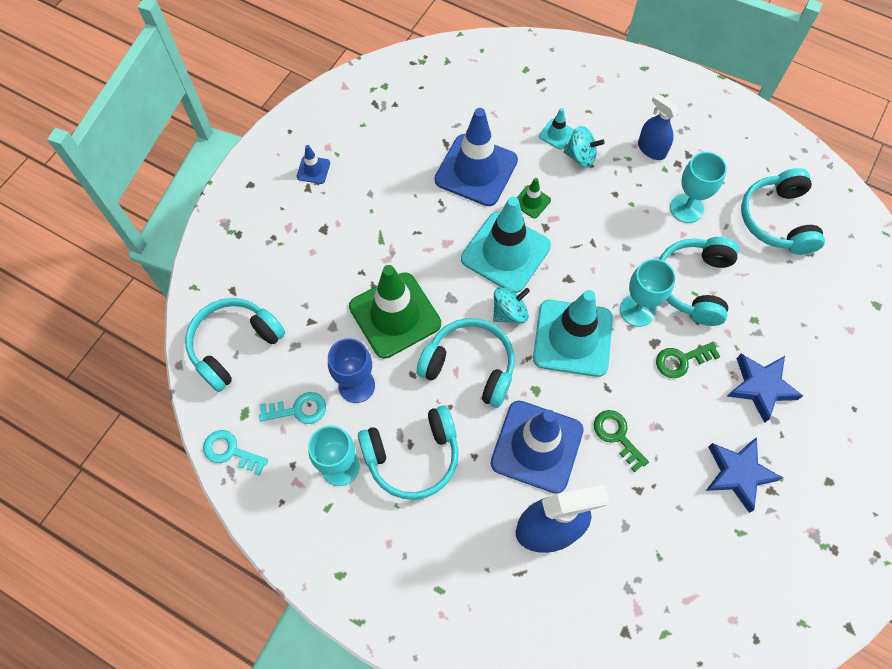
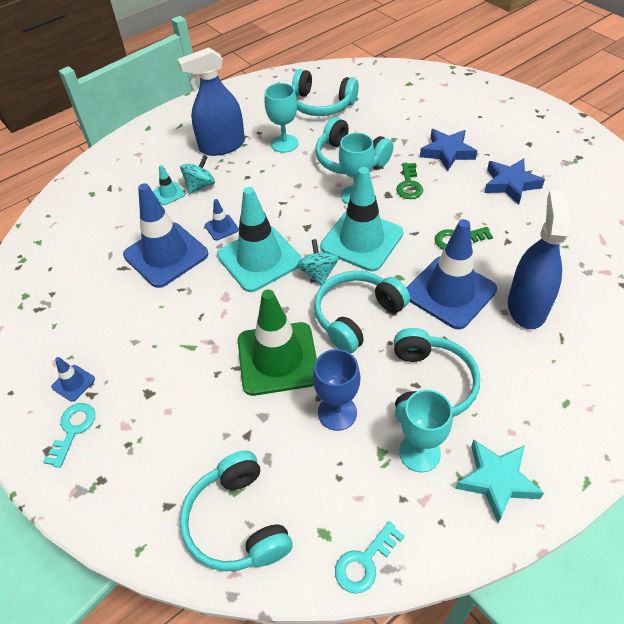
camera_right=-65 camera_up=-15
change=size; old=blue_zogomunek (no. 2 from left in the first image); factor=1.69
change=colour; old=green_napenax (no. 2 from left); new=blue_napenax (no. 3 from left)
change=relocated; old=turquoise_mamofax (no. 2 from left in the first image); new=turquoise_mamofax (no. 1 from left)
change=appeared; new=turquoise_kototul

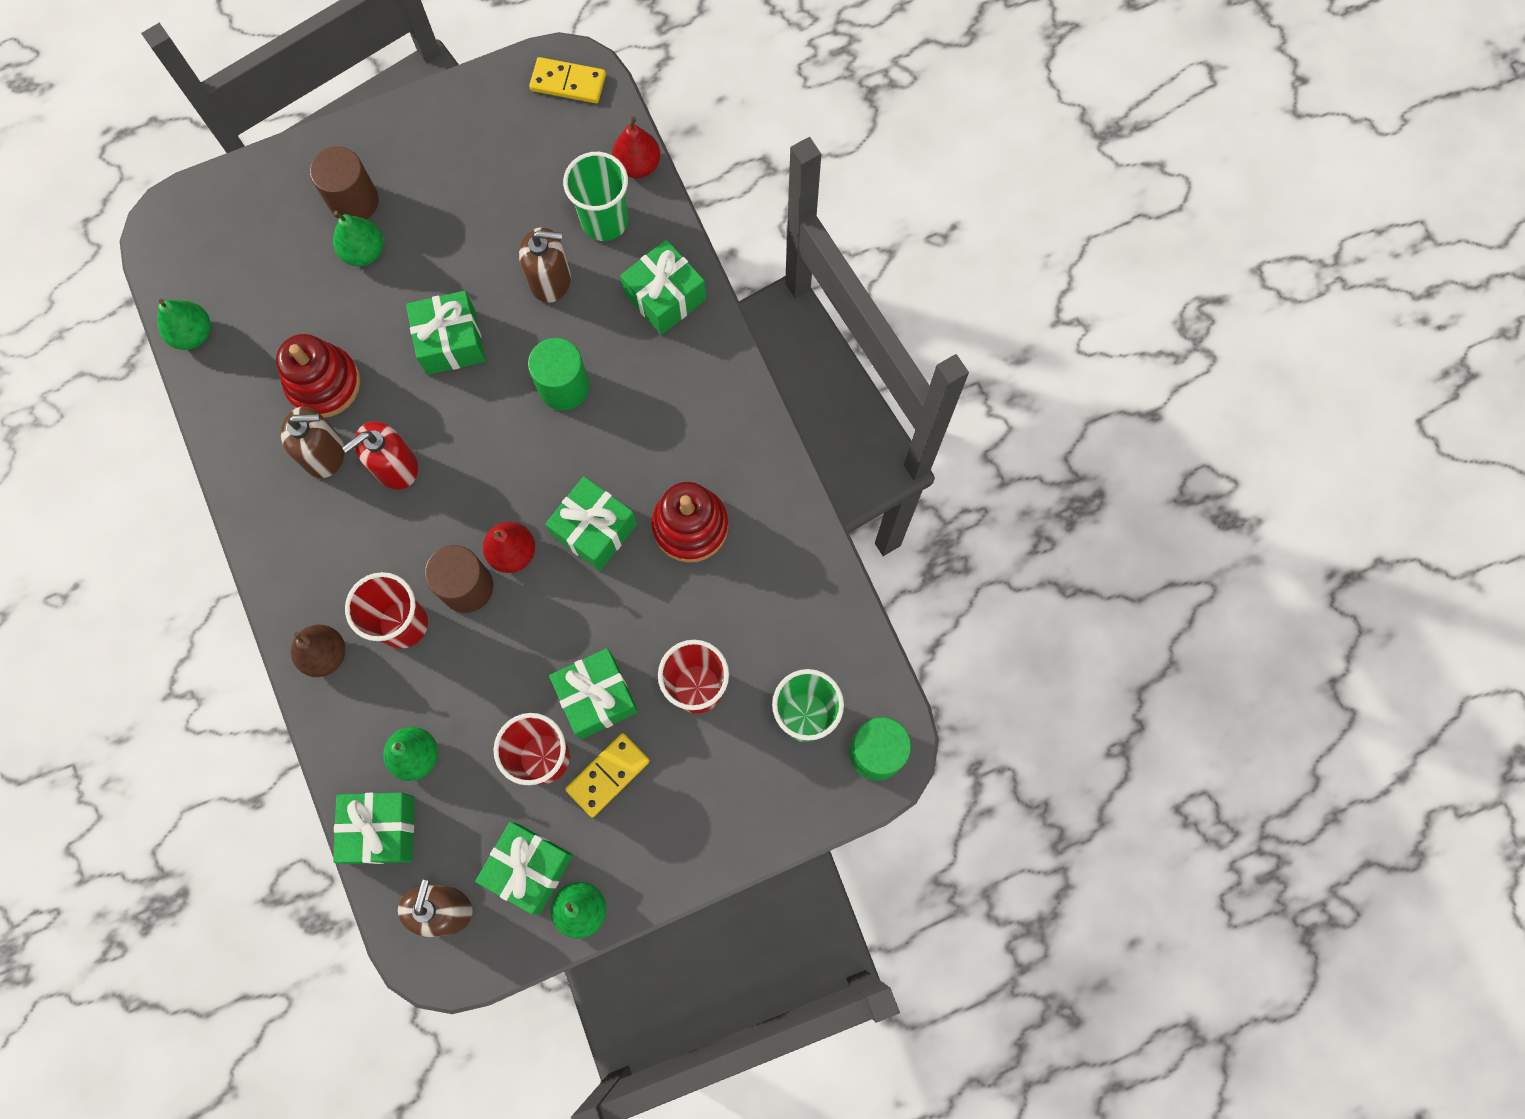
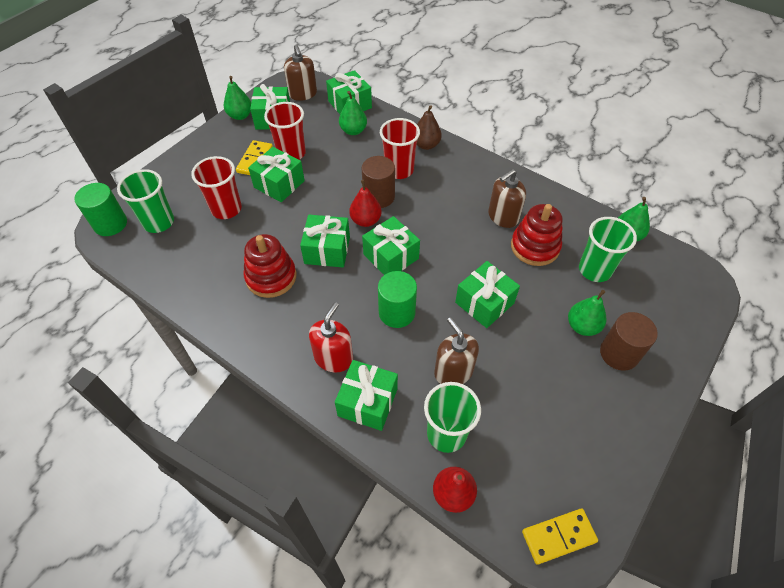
camera_right=150 camera_up=-20
change=spun; old=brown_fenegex (no. 3 from left in the first image); degrees=90
change=relocated; old=red_fenegex
change=appeared; new=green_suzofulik (no. 6 from left)
change=appeared; new=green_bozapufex (no. 3 from left)

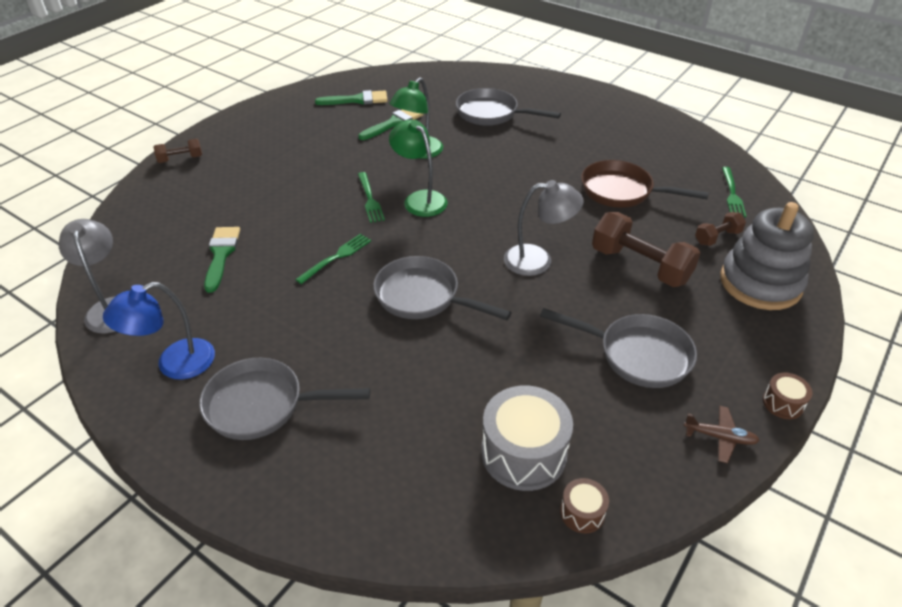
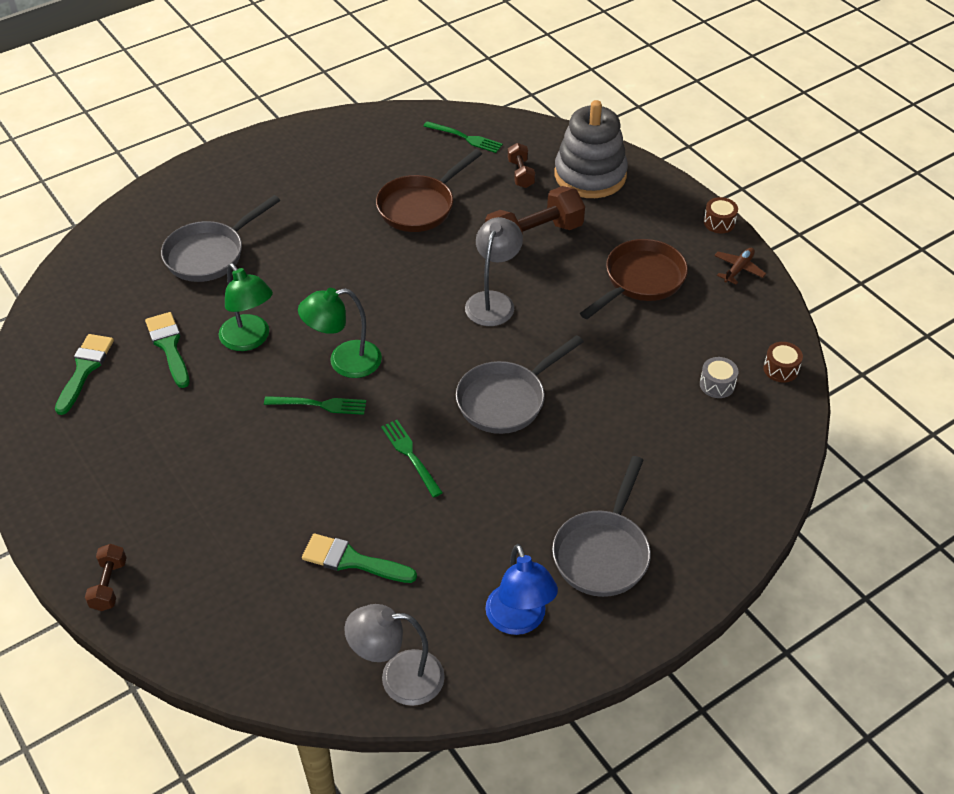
camera_right=-70 camera_up=5
change=colour; old=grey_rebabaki (no. 4 from left); new=brown_rebabaki (no. 2 from left)
change=size; old=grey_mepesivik; factor=0.49

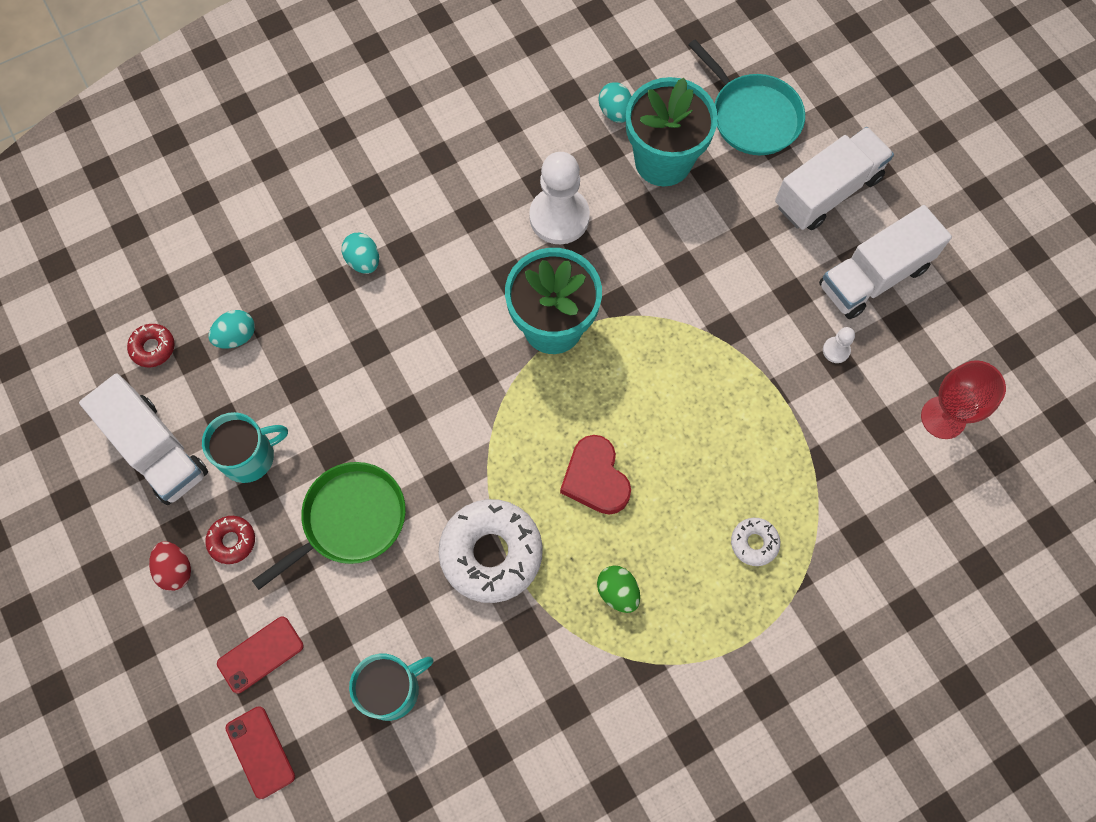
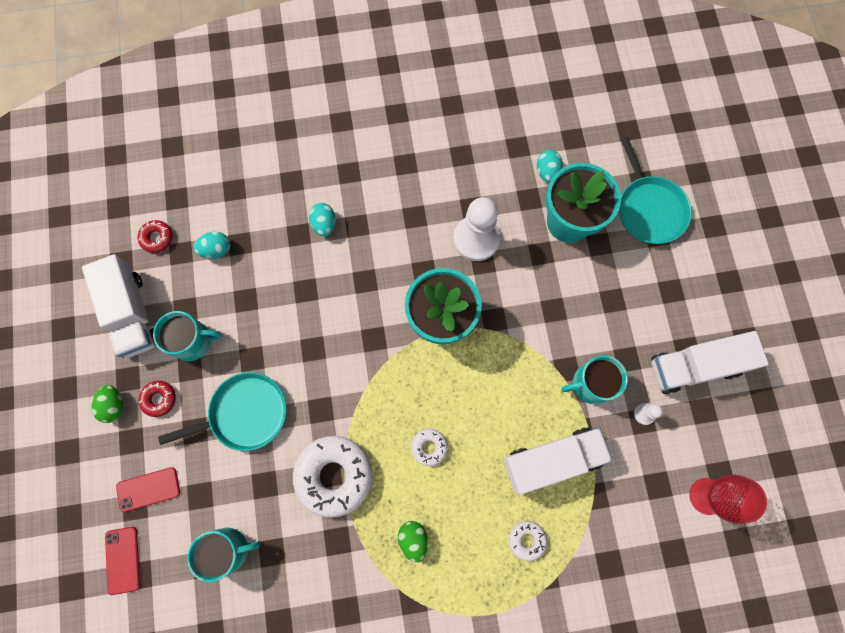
camera_right=20 camera_up=5
change=relocated; old=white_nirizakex (no. 2 from left)
change=exchanged; old=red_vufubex; new=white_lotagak (no. 2 from left)
change=colour; old=green_rebabaki; new=turquoise_rebabaki (no. 1 from left)
change=colour; old=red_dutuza; new=green_dutuza (no. 1 from left)
change=appeared; new=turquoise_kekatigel (no. 3 from left)

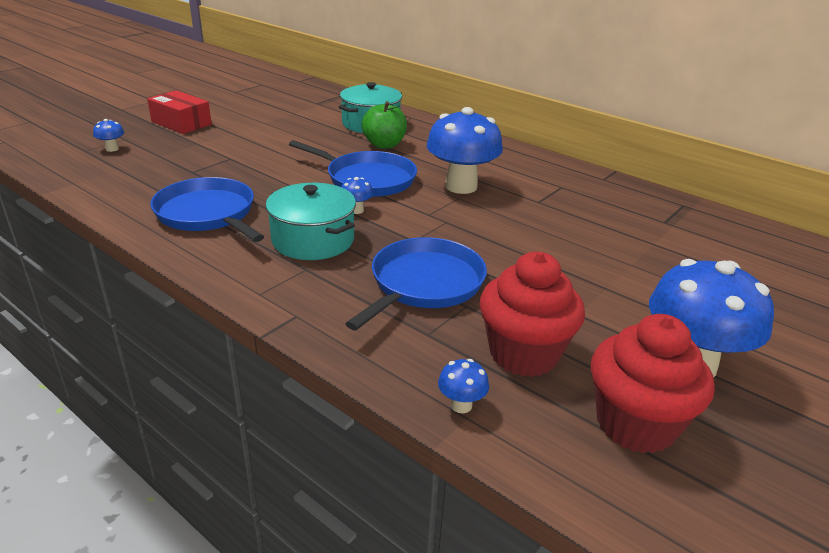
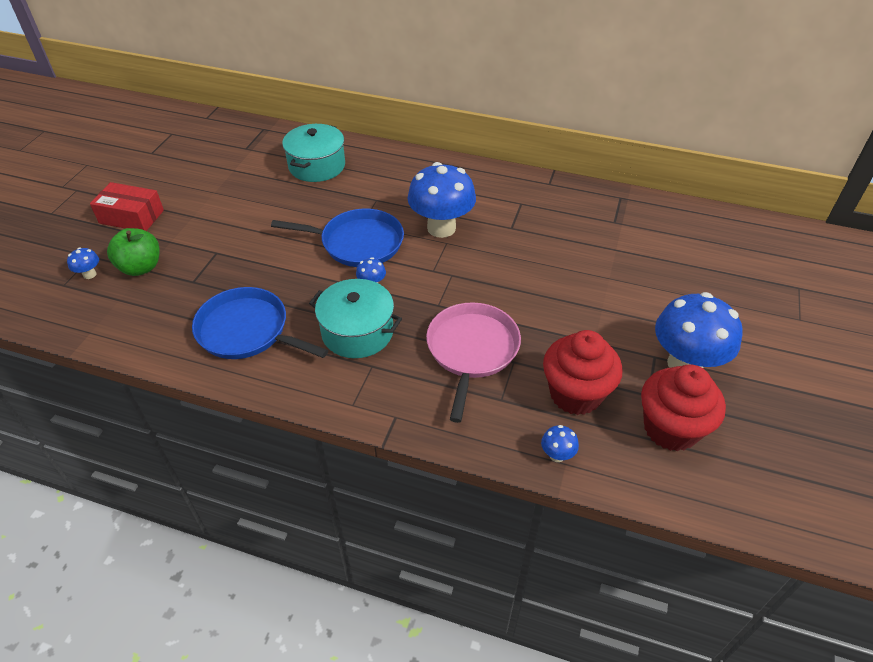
camera_right=-20 camera_up=15
change=relocated; old=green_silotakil
change=colour; old=blue_rebabaki (no. 3 from left); new=pink_rebabaki

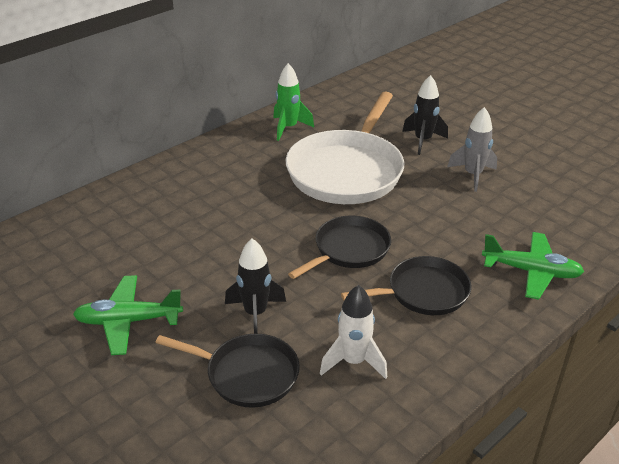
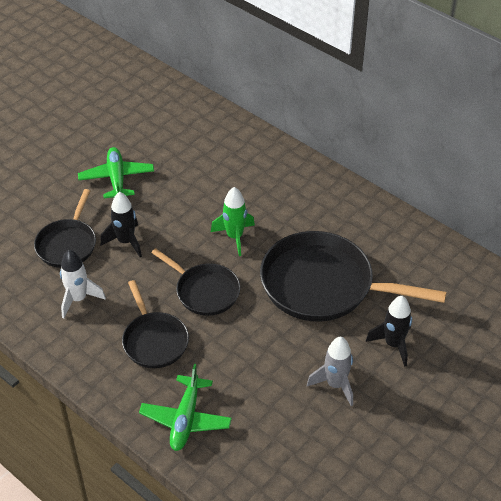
camera_right=85 camera_up=10
change=relocated; old=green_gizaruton
change=colour; old=white_rebabaki; new=black_rebabaki (no. 4 from left)

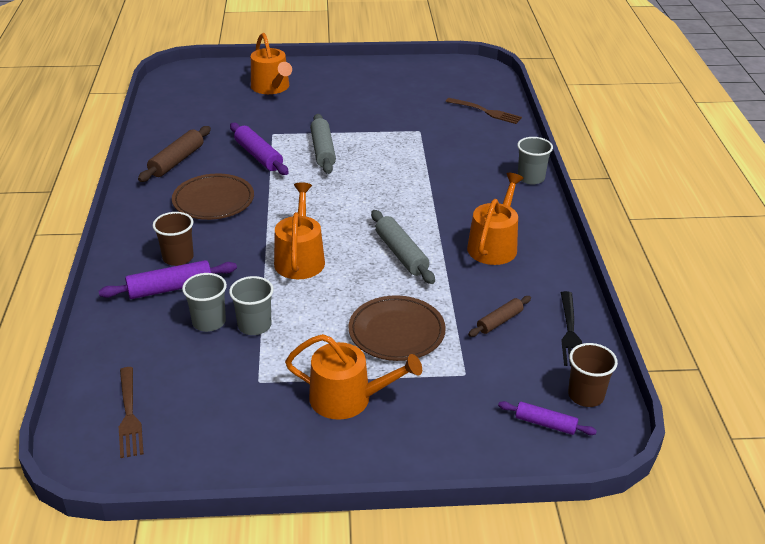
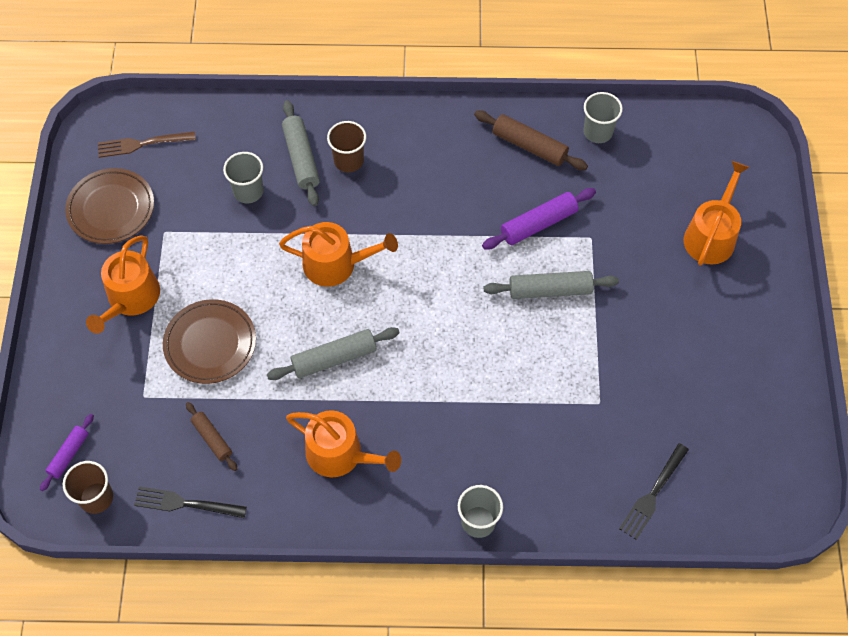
camera_right=95 camera_up=25
change=spun; old=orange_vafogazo (no. 1 from left in the first image); degrees=135
change=colour; old=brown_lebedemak (no. 2 from left); new=black_lebedemak (no. 2 from left)
change=relocated; old=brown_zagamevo (no. 1 from left)
change=colour; old=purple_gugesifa (no. 1 from left); new=grey_gugesifa (no. 1 from left)
change=relocated; old=grey_bozapufex (no. 2 from left in the first image); new=grey_bozapufex (no. 3 from left)

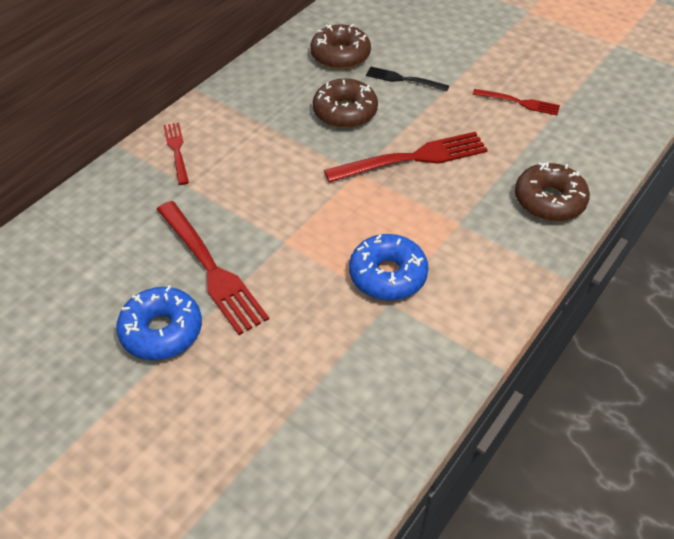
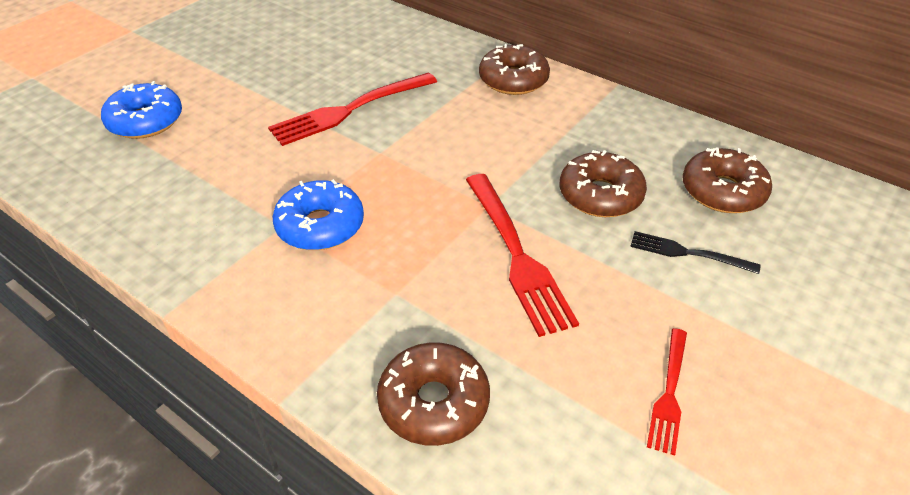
camera_right=90 camera_up=-5
change=spun; old=black_lebedemak; degrees=-90
change=exchanged; old=red_lebedemak (no. 1 from left); new=brown_lotagak (no. 2 from left)
change=relocated; old=blue_lotagak (no. 1 from left)

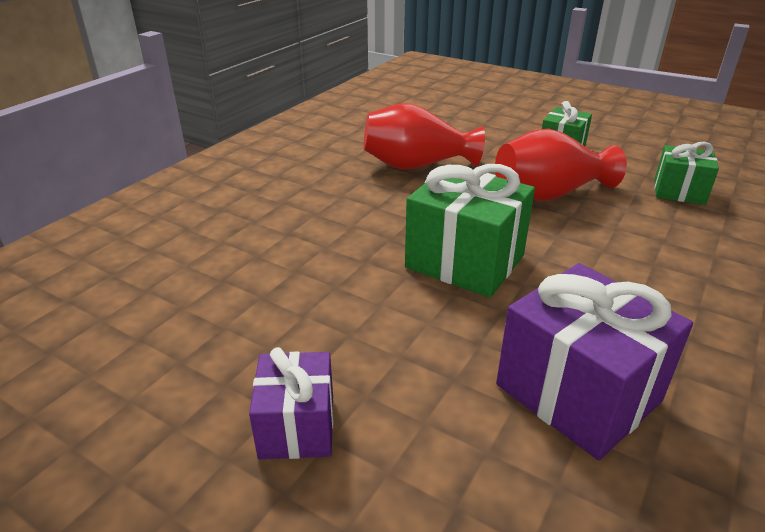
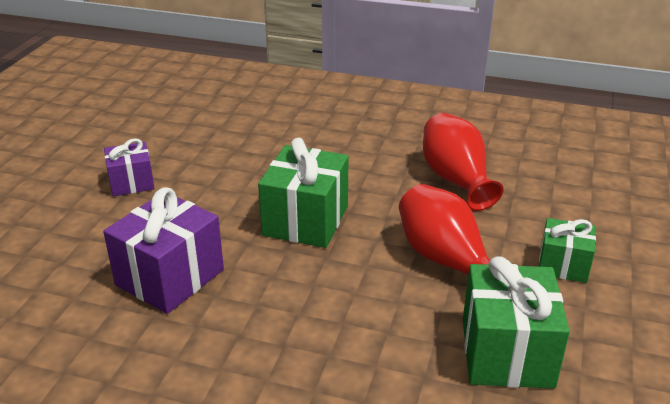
camera_right=75 camera_up=0
change=size; old=green_suzofulik (no. 3 from left in the first image); factor=1.68

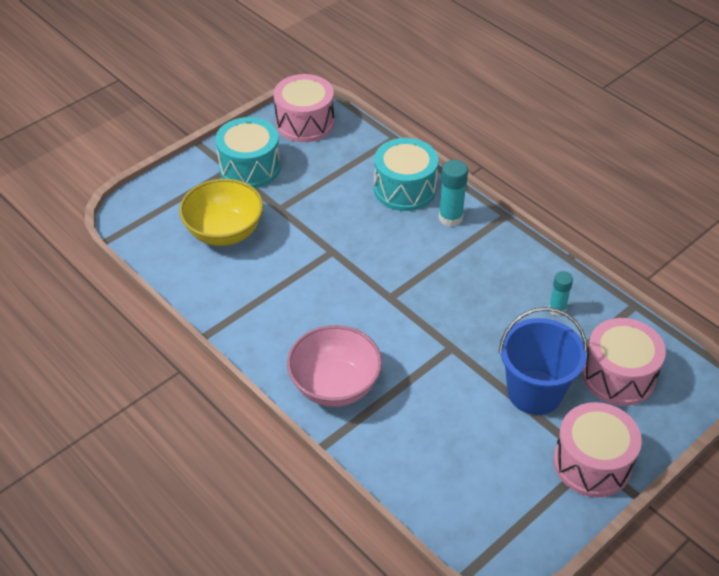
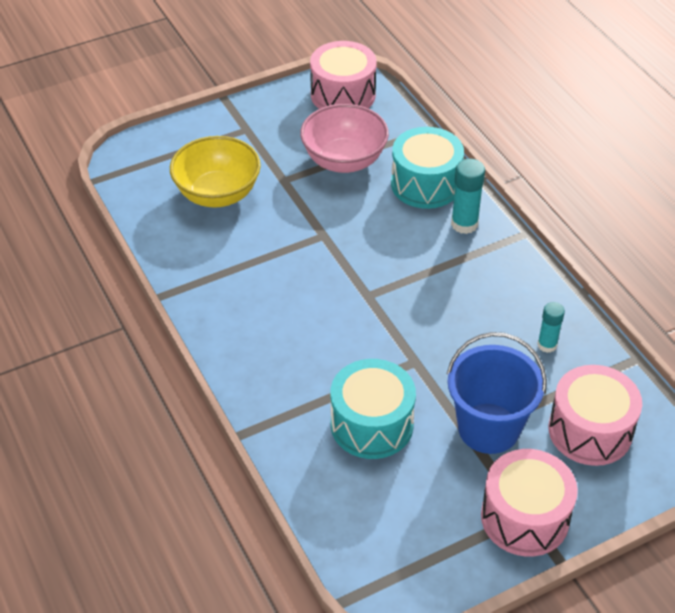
camera_right=15 camera_up=0
change=relocated; old=turquoise_mepesivik (no. 1 from left)
change=relocated; old=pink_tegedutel

